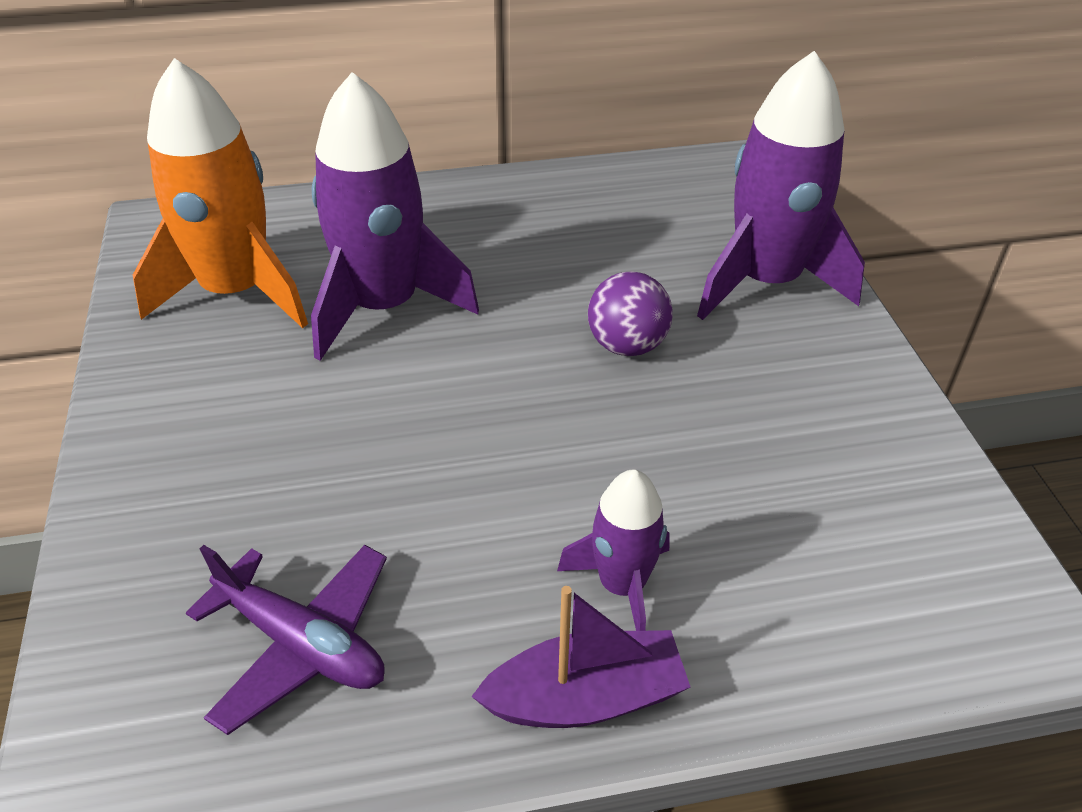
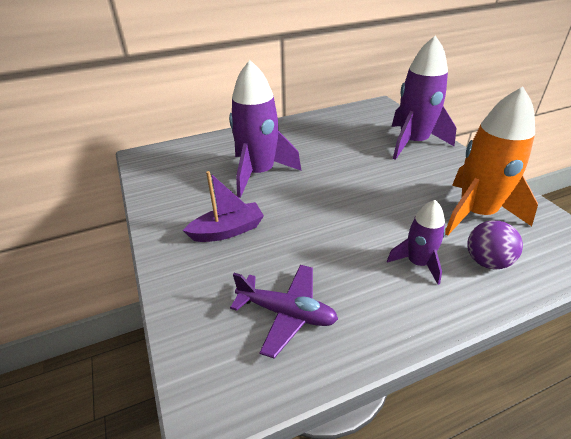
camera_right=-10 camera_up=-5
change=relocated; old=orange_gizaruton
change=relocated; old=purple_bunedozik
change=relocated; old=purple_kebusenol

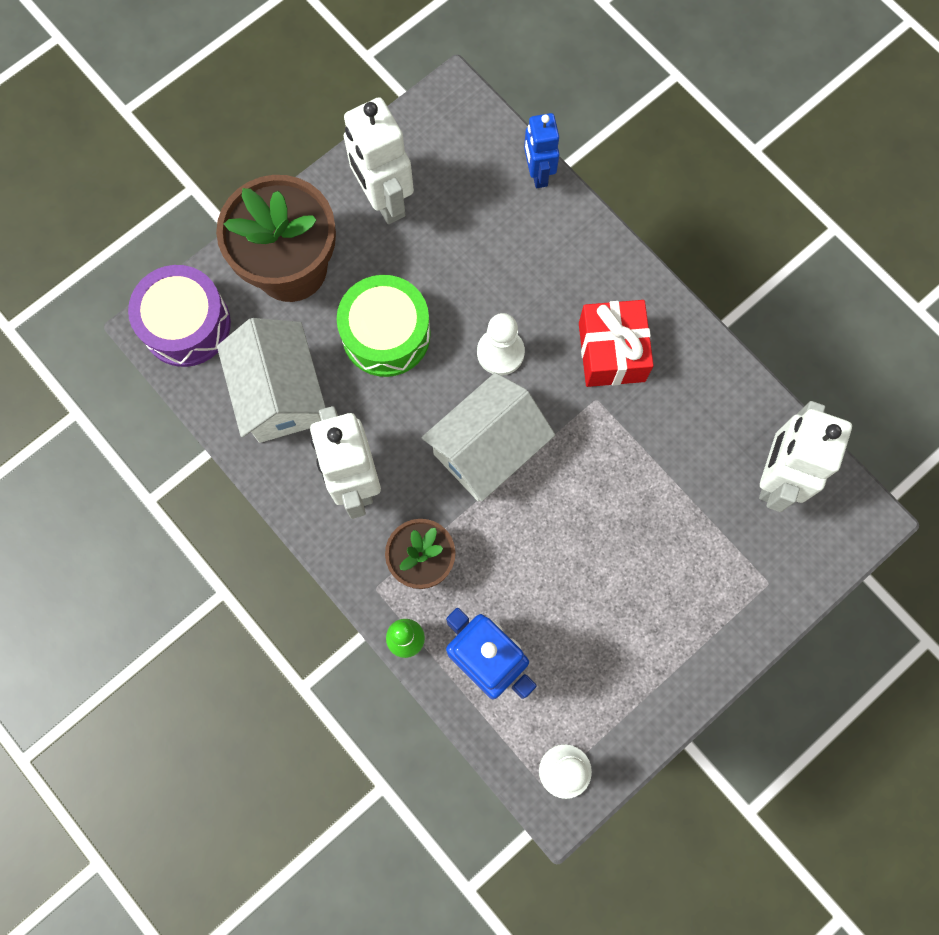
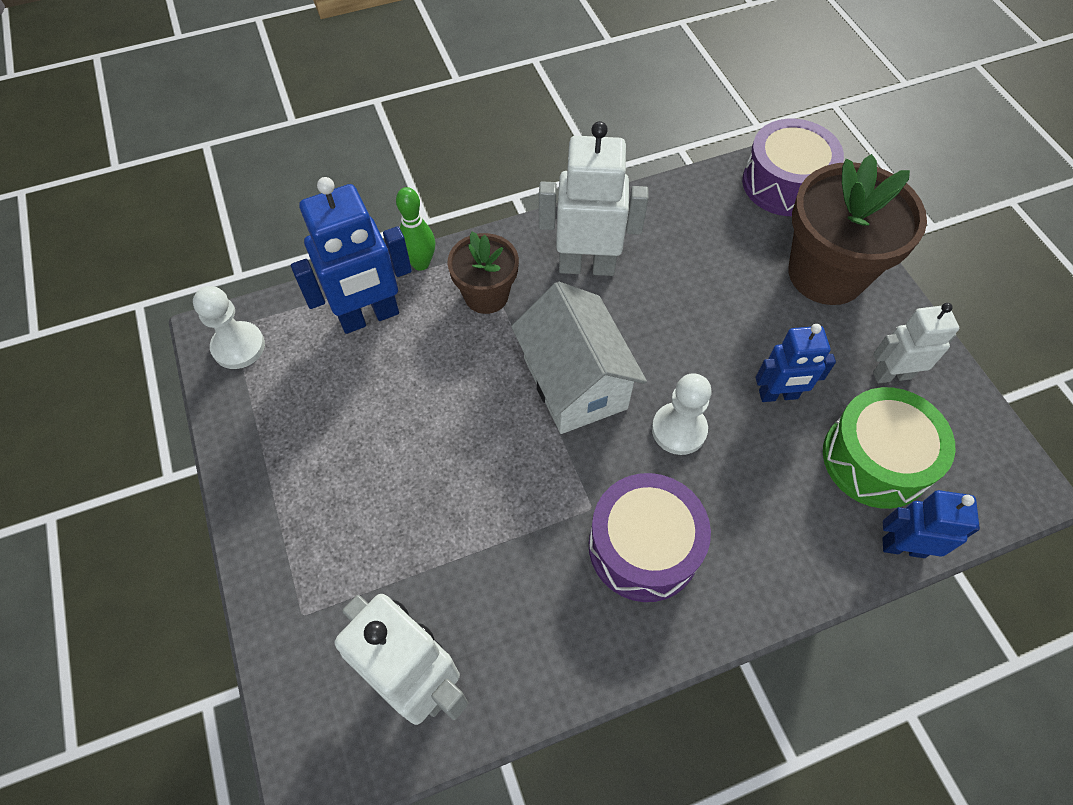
camera_right=110 camera_up=-15
change=size; old=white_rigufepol (no. 2 from left in the first image); factor=0.62
change=relocated; old=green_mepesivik
change=exchanged; old=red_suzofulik; new=purple_mepesivik (no. 1 from left)
change=missing; old=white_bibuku (no. 1 from left)
change=appeared; new=blue_rigufepol (no. 2 from left)

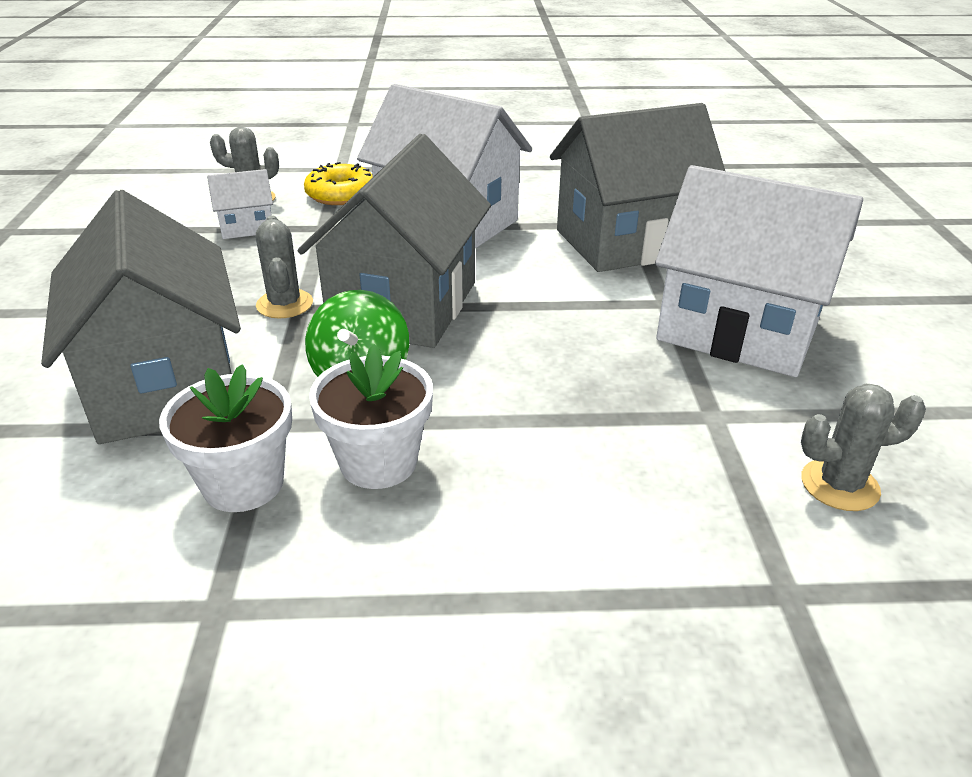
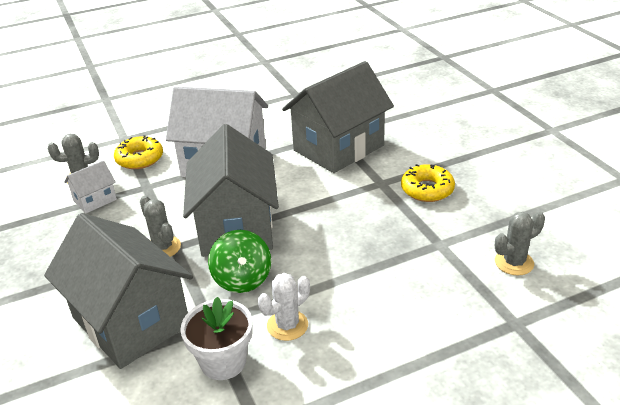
camera_right=-20 camera_up=0
change=exchanged; old=white_bibuku (no. 3 from left); new=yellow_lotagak (no. 2 from left)
change=exchanged; old=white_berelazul (no. 2 from left); new=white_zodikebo

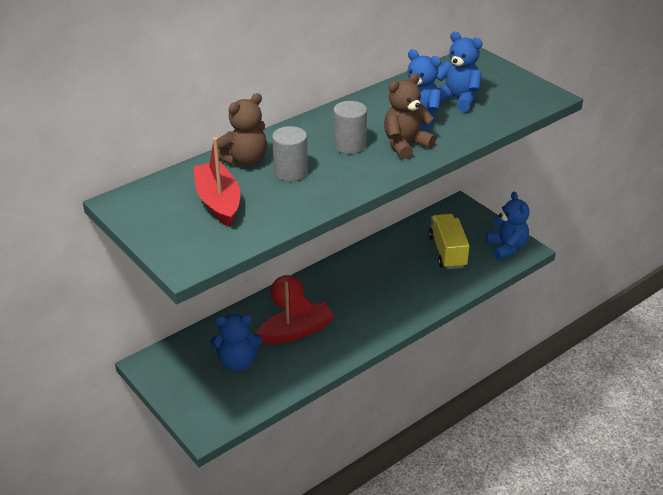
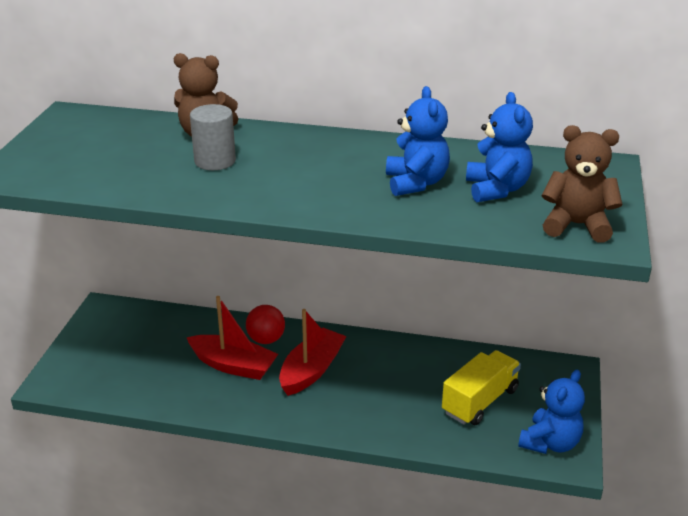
camera_right=50 camera_up=-5
change=relocated; old=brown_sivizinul (no. 2 from left)
change=missing; old=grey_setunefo (no. 2 from left)
change=relocated; old=red_kebusenol (no. 1 from left in the first image); new=red_kebusenol (no. 2 from left)
change=missing; old=blue_sivizinul (no. 1 from left)

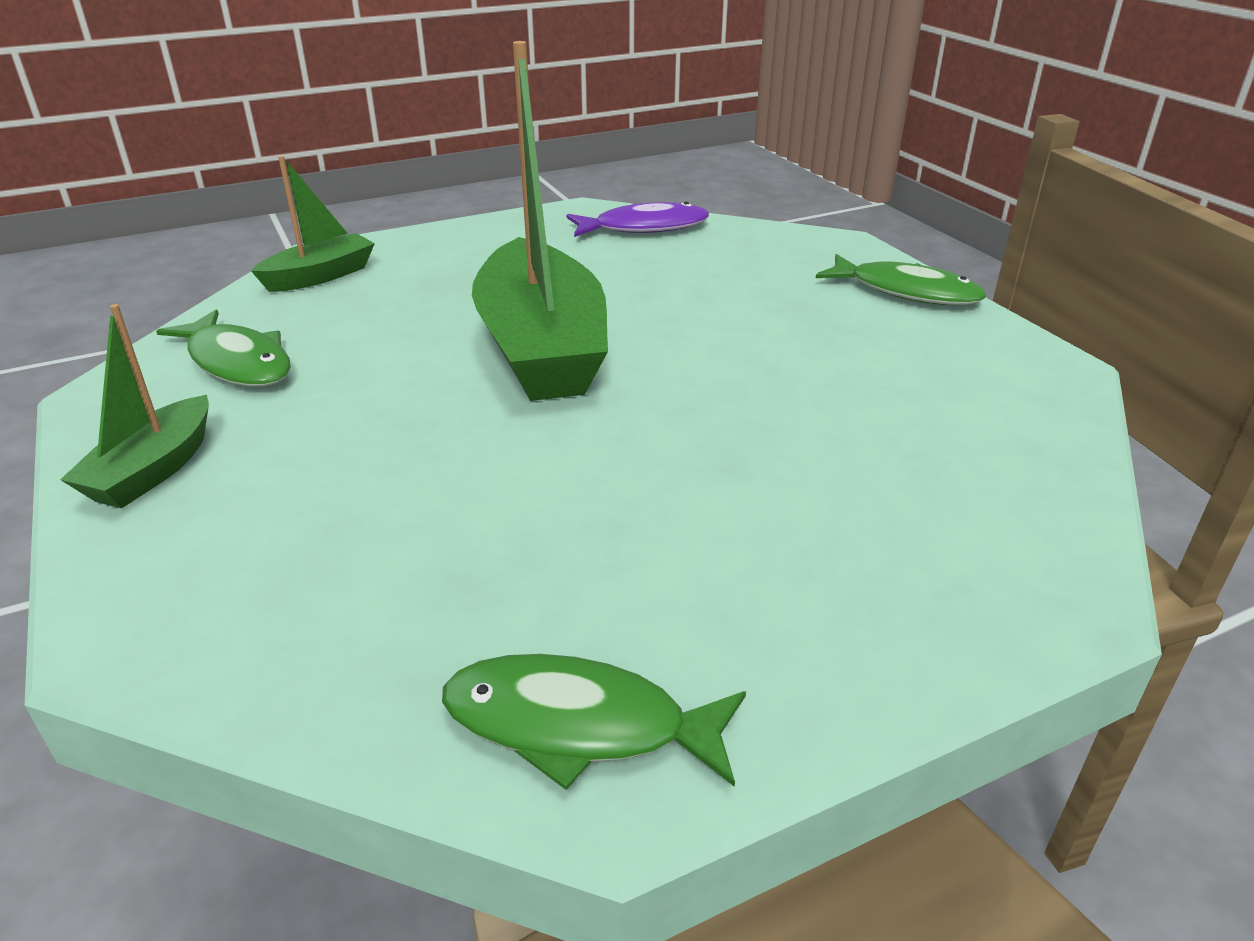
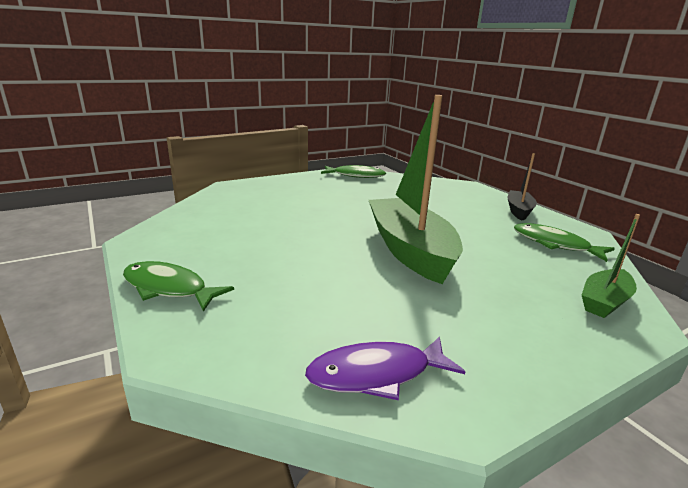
camera_right=175 camera_up=-10
change=colour; old=green_kebusenol (no. 1 from left); new=black_kebusenol

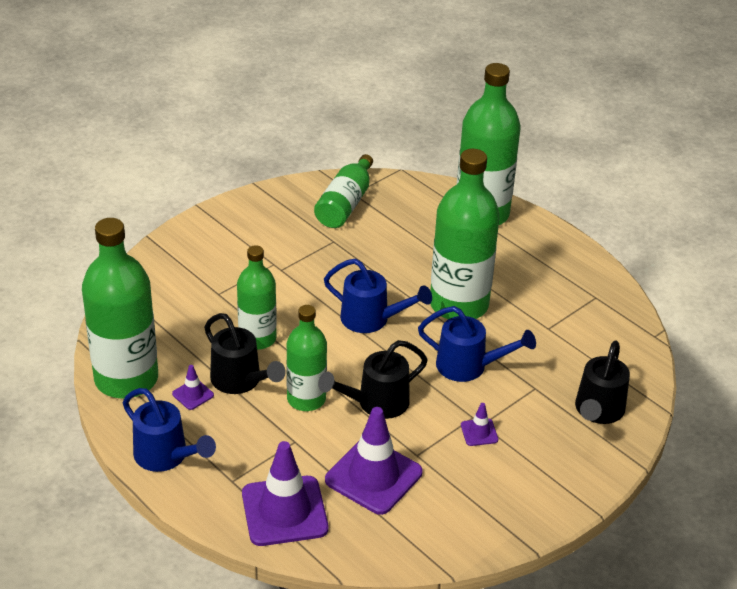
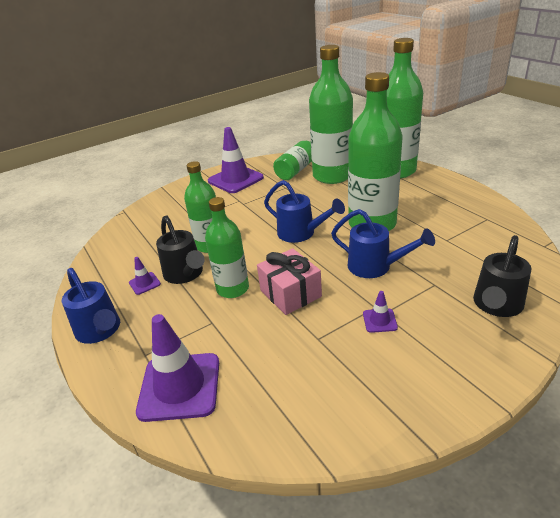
camera_right=15 camera_up=-5
change=relocated; old=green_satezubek (no. 1 from left in the first image); new=green_satezubek (no. 4 from left)
change=exchanged; old=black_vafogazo (no. 2 from left); new=pink_suzofulik
change=relocated; old=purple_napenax (no. 3 from left)

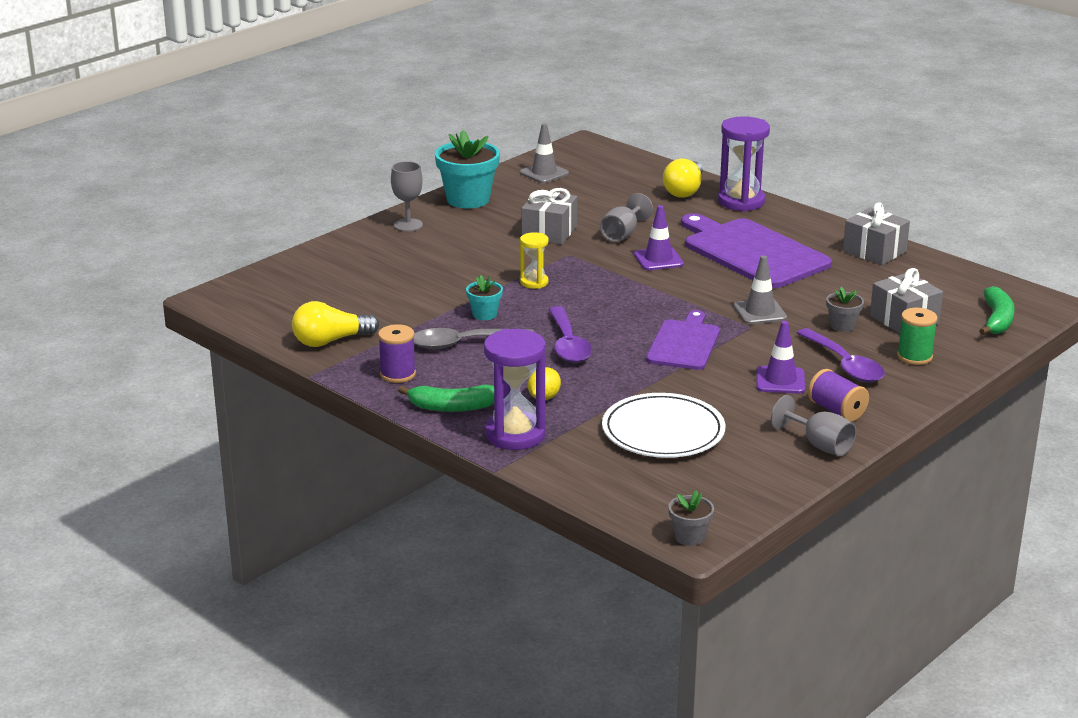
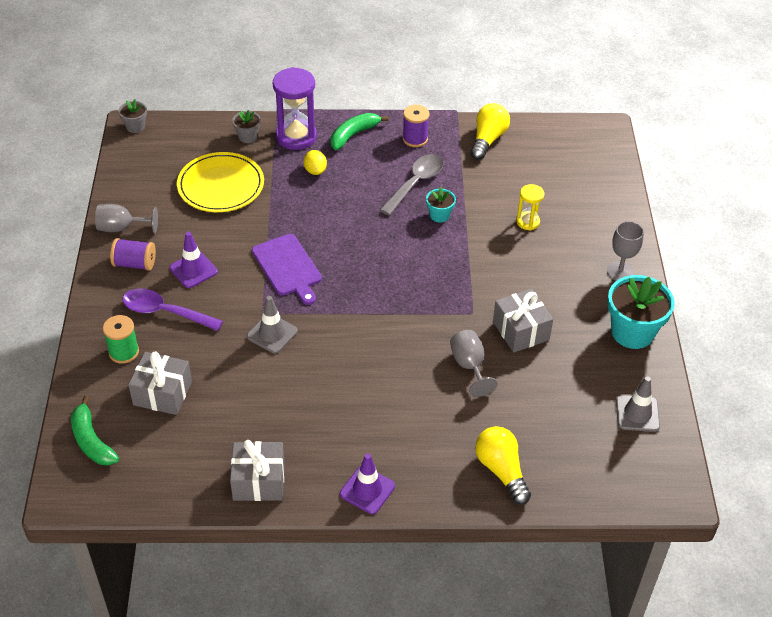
camera_right=135 camera_up=20
change=missing; old=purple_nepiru (no. 2 from left)
change=relocated; old=purple_napenax (no. 1 from left in the first image); new=purple_napenax (no. 2 from left)
change=missing; old=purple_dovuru (no. 2 from left)
change=relocated; old=yellow_nepiru
change=relocated; old=grey_berelazul (no. 2 from left)
change=missing; old=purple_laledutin (no. 1 from left)
change=colour; old=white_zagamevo; new=yellow_zagamevo

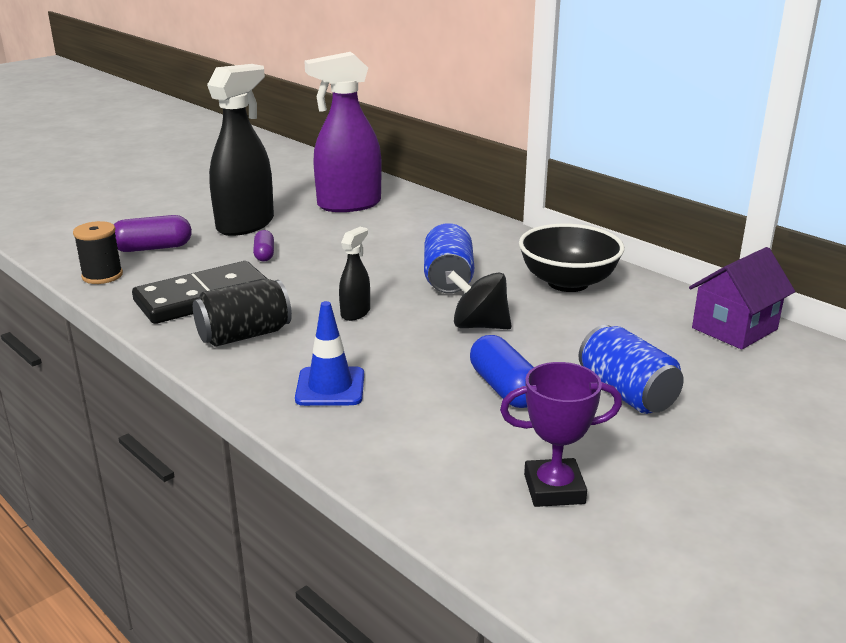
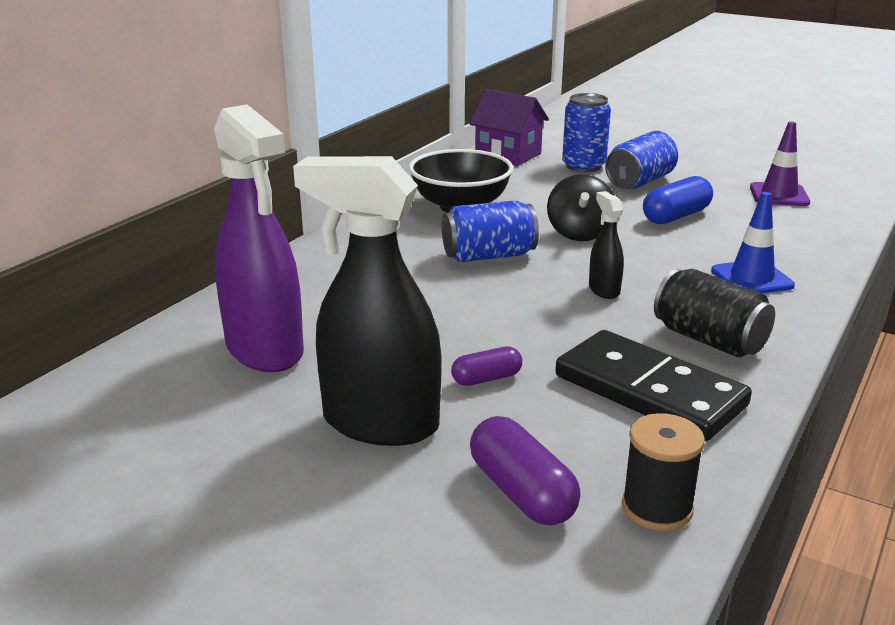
camera_right=-105 camera_up=0
change=spun; old=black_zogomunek (no. 2 from left); degrees=60
change=exchanged; old=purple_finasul; new=purple_napenax
change=appeared; new=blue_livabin (no. 2 from left)

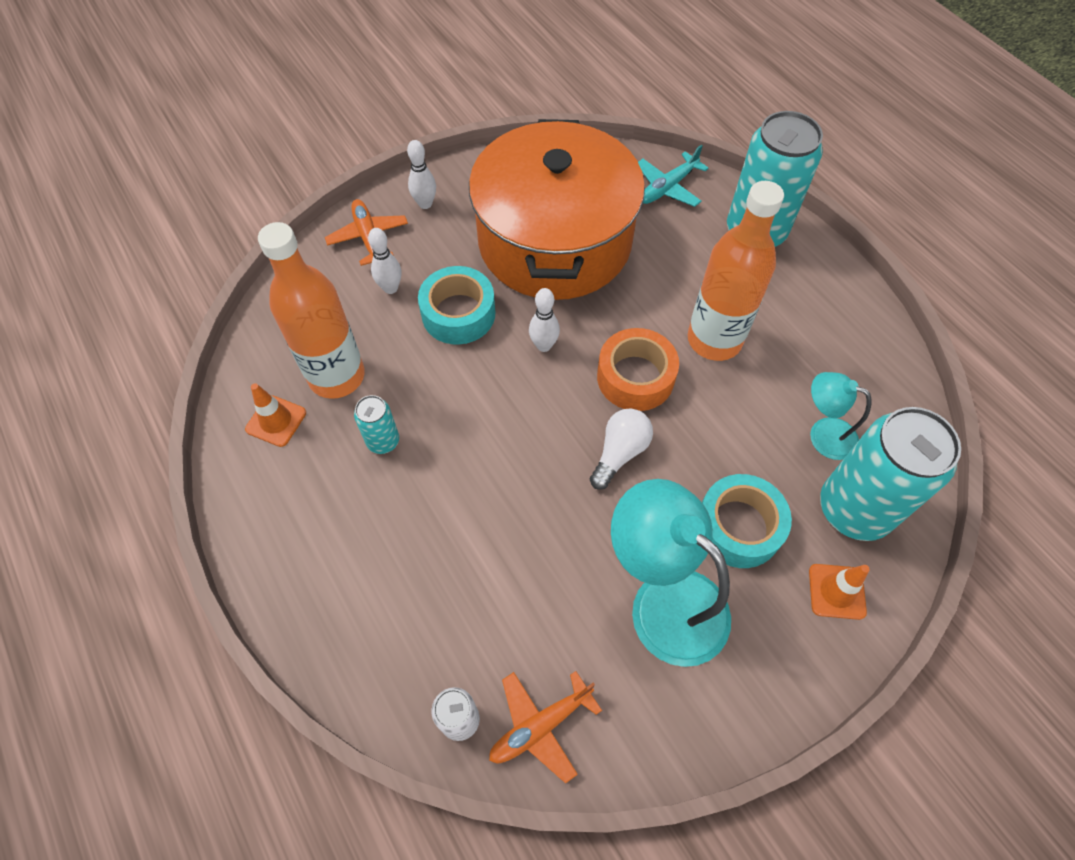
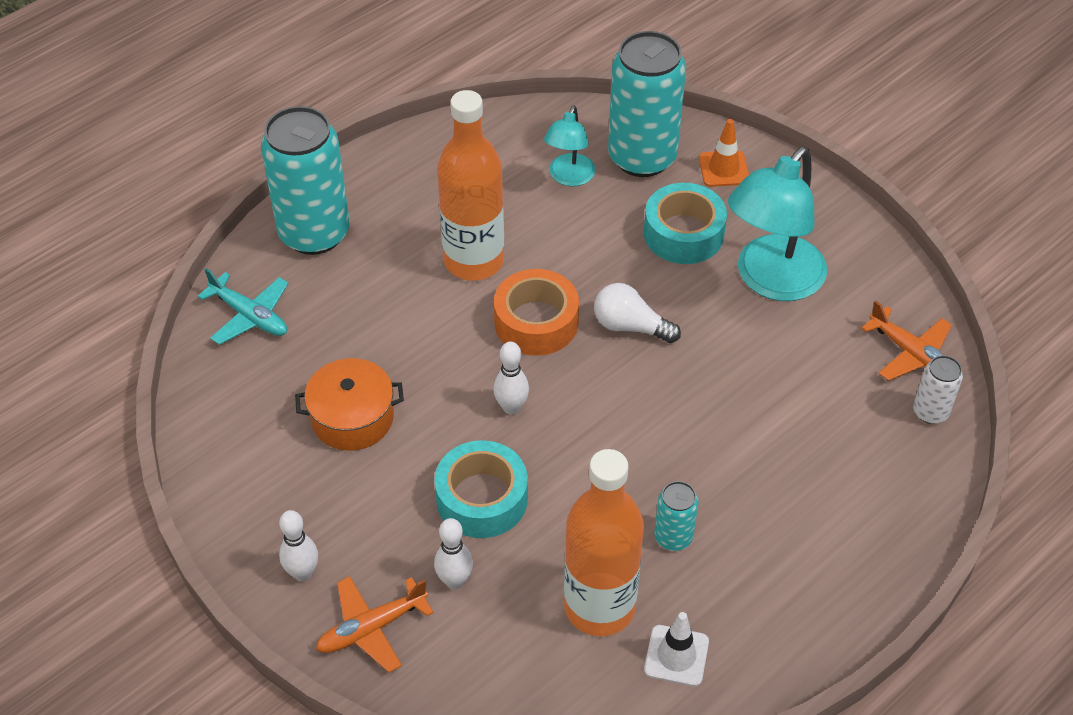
camera_right=-100 camera_up=-10
change=size; old=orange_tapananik; factor=0.43
change=colour; old=orange_napenax (no. 1 from left); new=white_napenax

